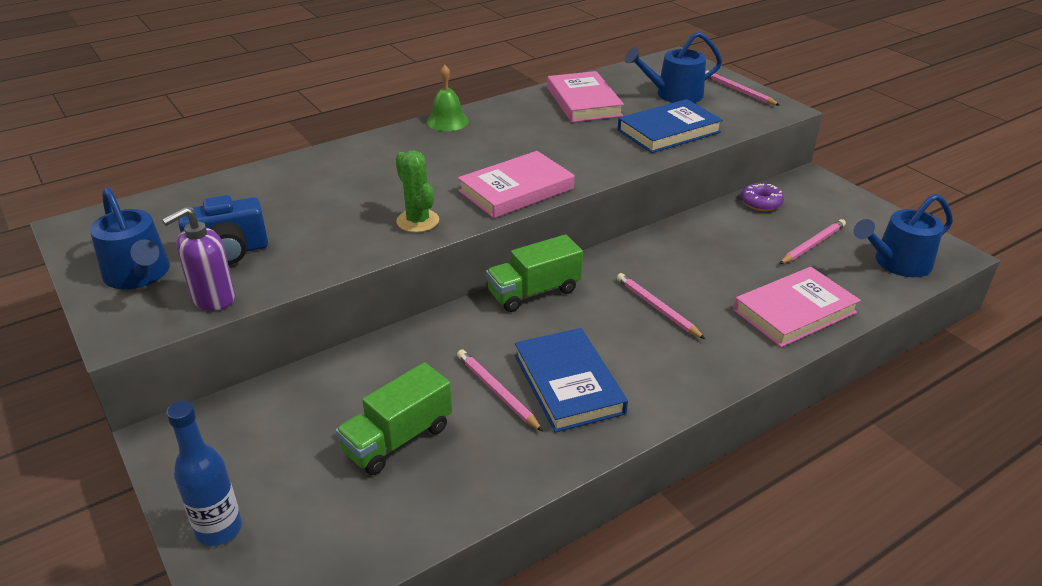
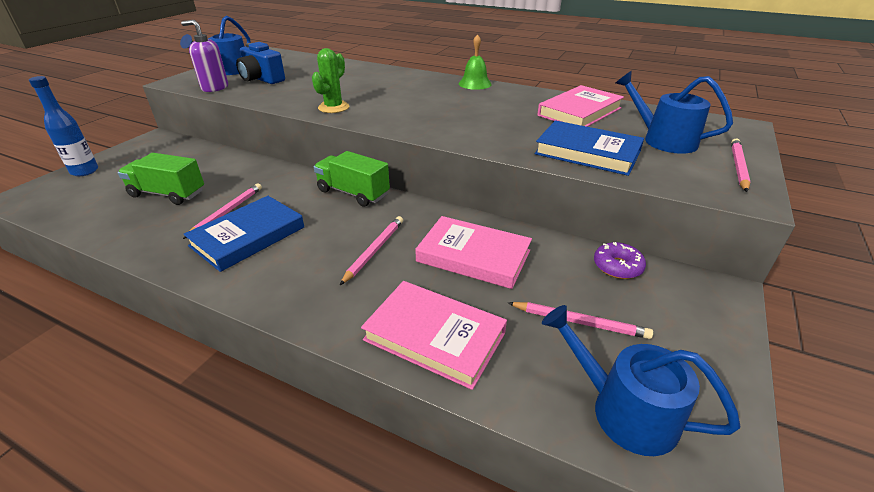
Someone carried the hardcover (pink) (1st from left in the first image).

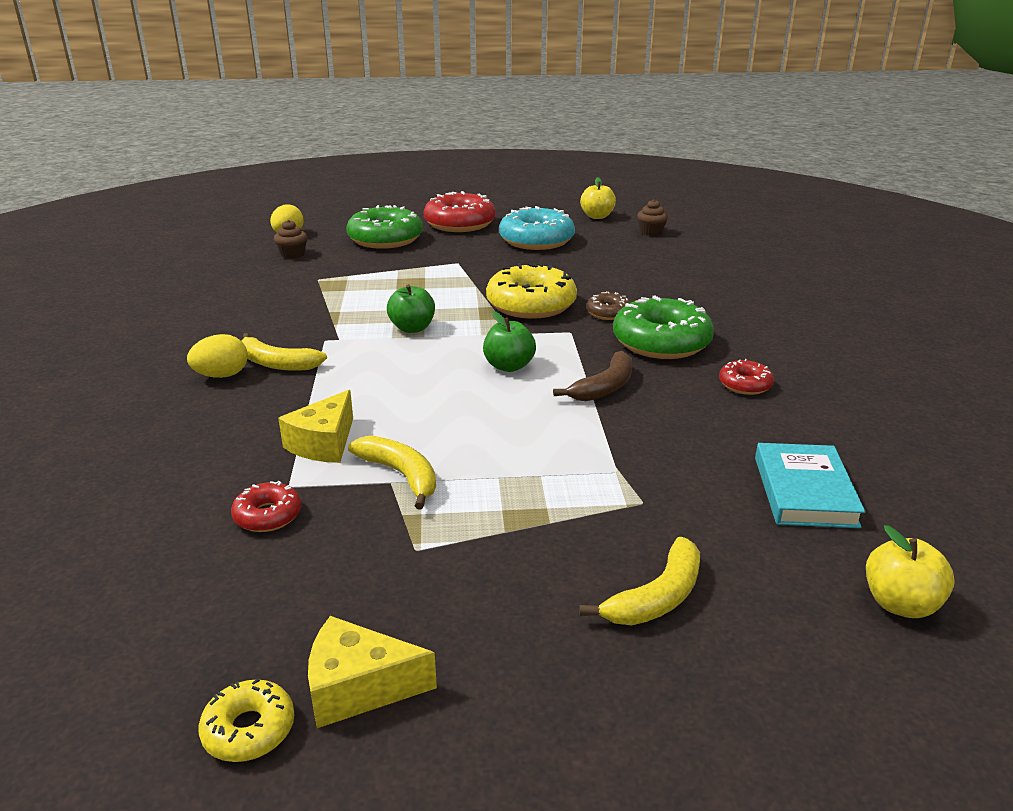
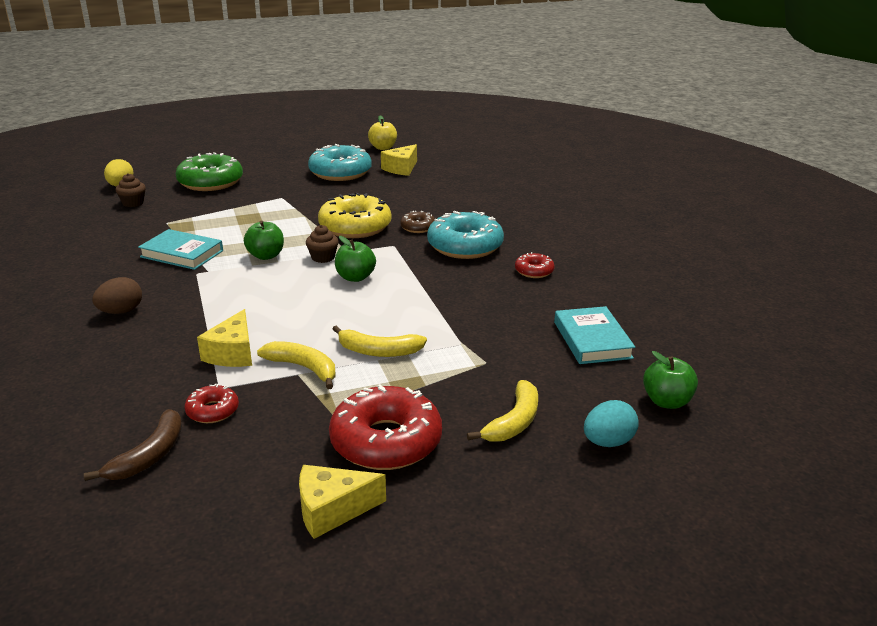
Someone carried the banana (dark brown). Someone repainted the egg (yellow) (1st from left), which became the egg (dark brown). Someone put down the hardcover (turquoise) (1st from left). Someone carried the fairy cake (dark brown) (2nd from left). Someone carried the donut (crimson) (2nd from left). Someone carried the banana (yellow) (1st from left in the first image). Someone put down the piece of cheese (yellow) (3rd from left). Someone repainted the donut (emerald) (2nd from left), which became the donut (turquoise) (2nd from left). Someone put down the egg (turquoise). Someone repainted the apple (yellow) (2nd from left), which became the apple (emerald) (3rd from left). Someone took away the donut (yellow) (1st from left).

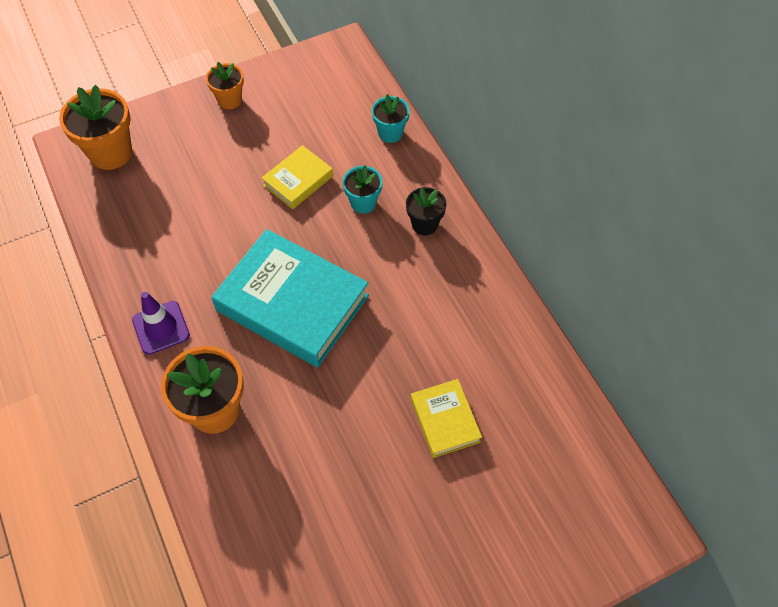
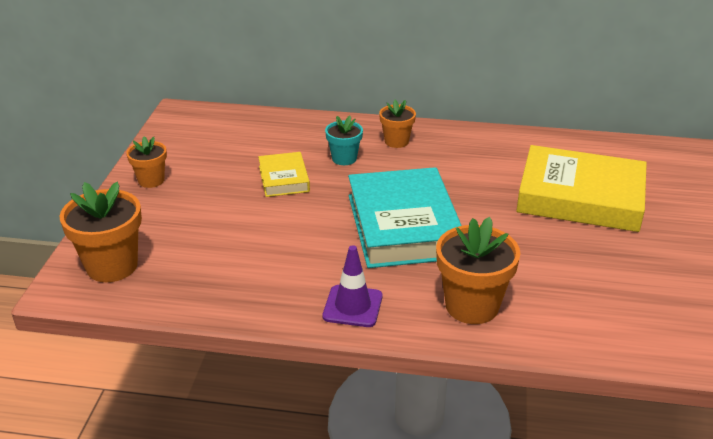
Someone rotated the hardcover (turquoise) by 75 degrees counterclockwise. Someone repainted the plant pot (jet-black), which became the plant pot (bright orange) (3rd from left). Someone scaled the hardcover (yellow) (2nd from left) by 1.99. Someone took away the plant pot (turquoise) (2nd from left).

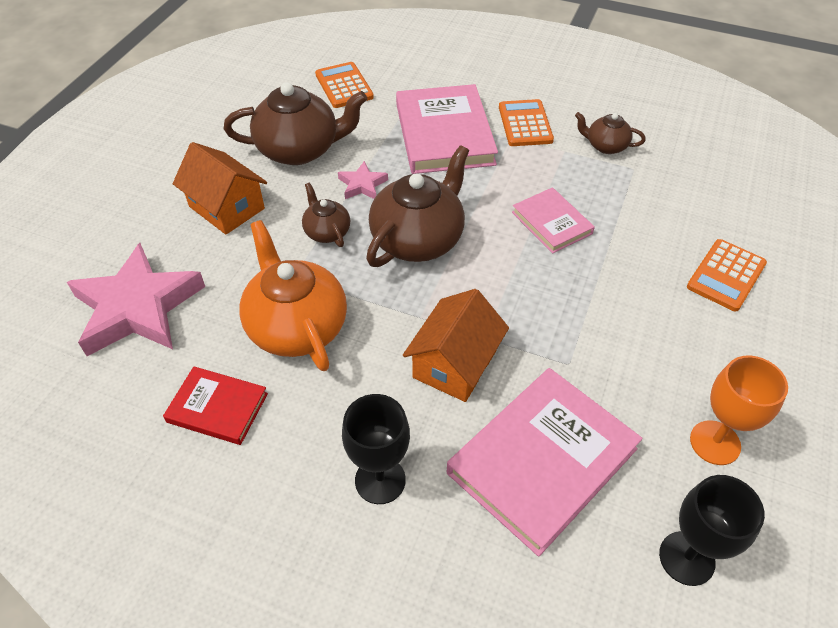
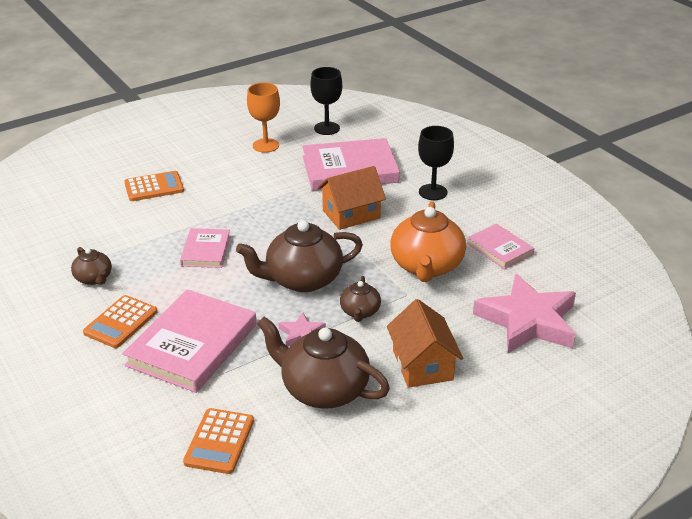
Someone repainted the hardcover (crimson), which became the hardcover (pink) (4th from left).

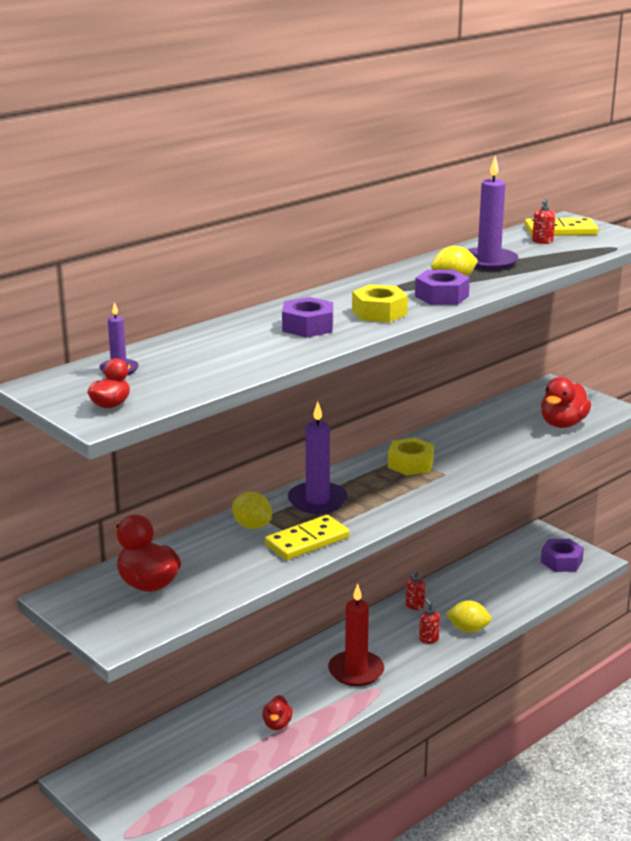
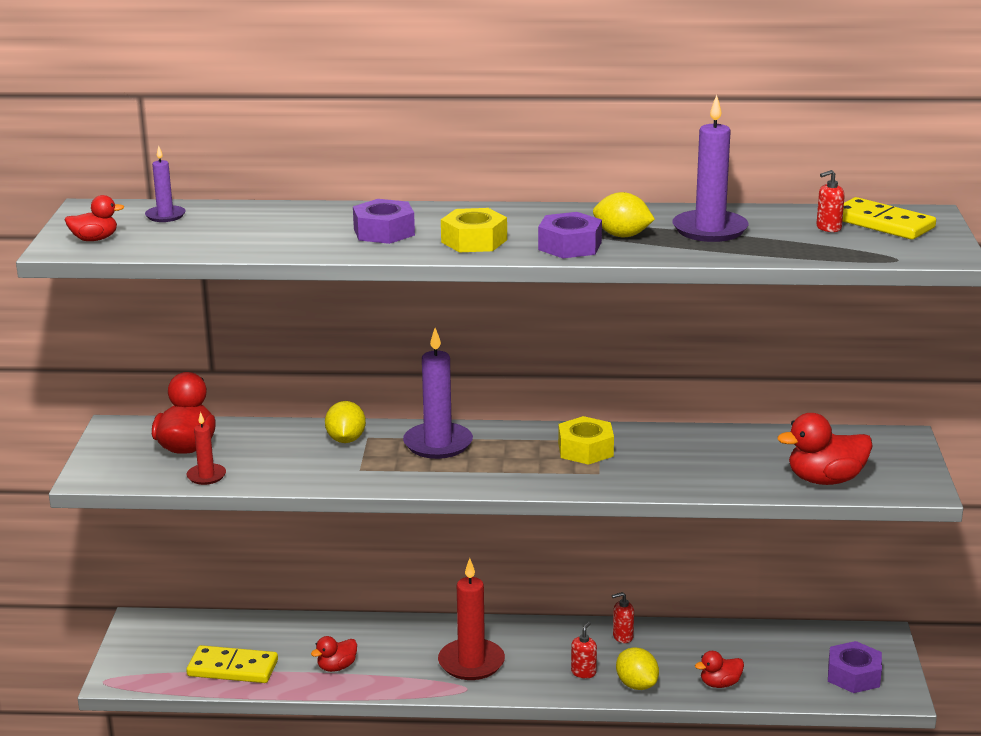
Someone put down the wax candle (crimson) (1st from left). Someone carried the domino piece (yellow) (1st from left). Someone put down the rubber duck (crimson) (4th from left).

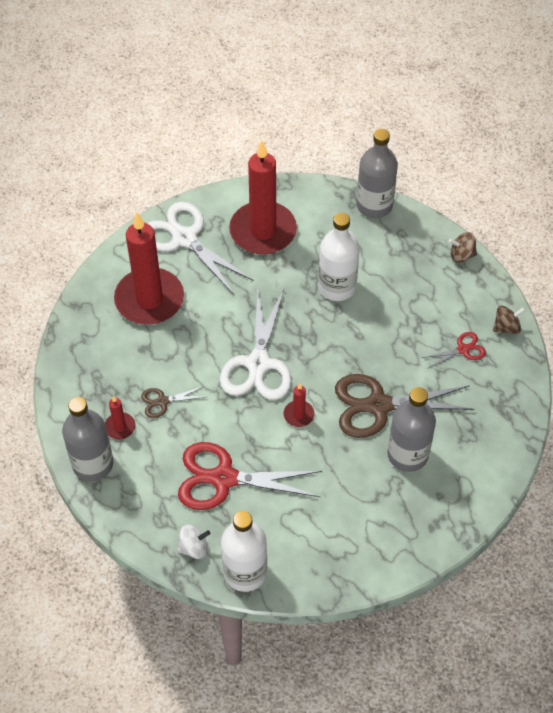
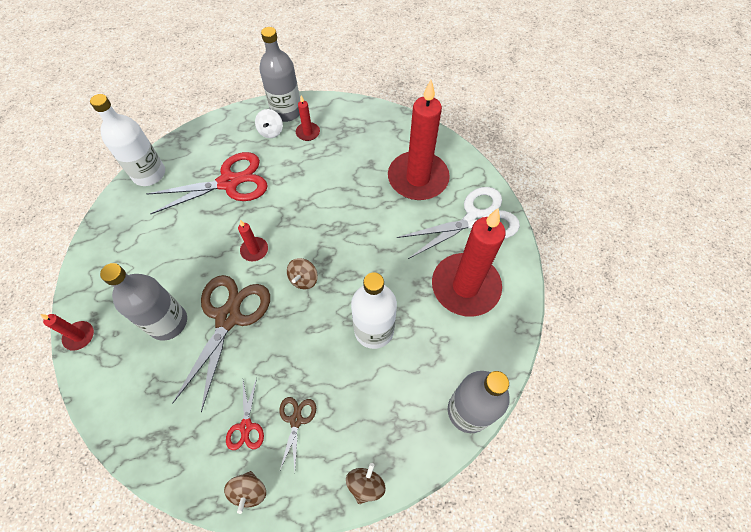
Someone put down the wax candle (crimson) (1st from left). Someone rotated the scissors (crimson) (1st from left) by 45 degrees clockwise. Someone carried the spinning top (white). Someone carried the scissors (dark brown) (1st from left in the first image). Someone put down the spinning top (dark brown) (2nd from left). Someone took away the scissors (white) (2nd from left).

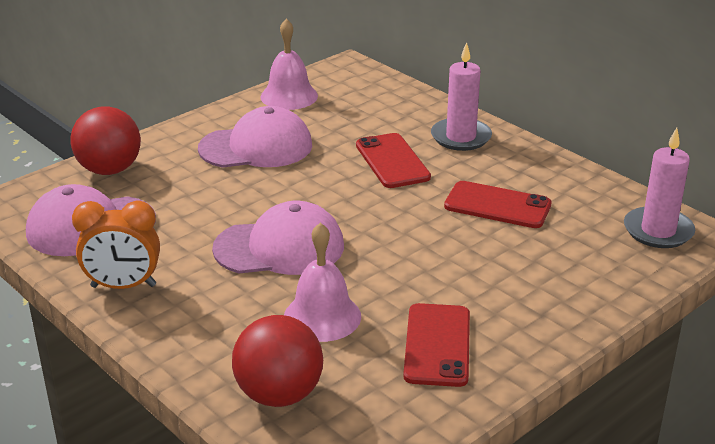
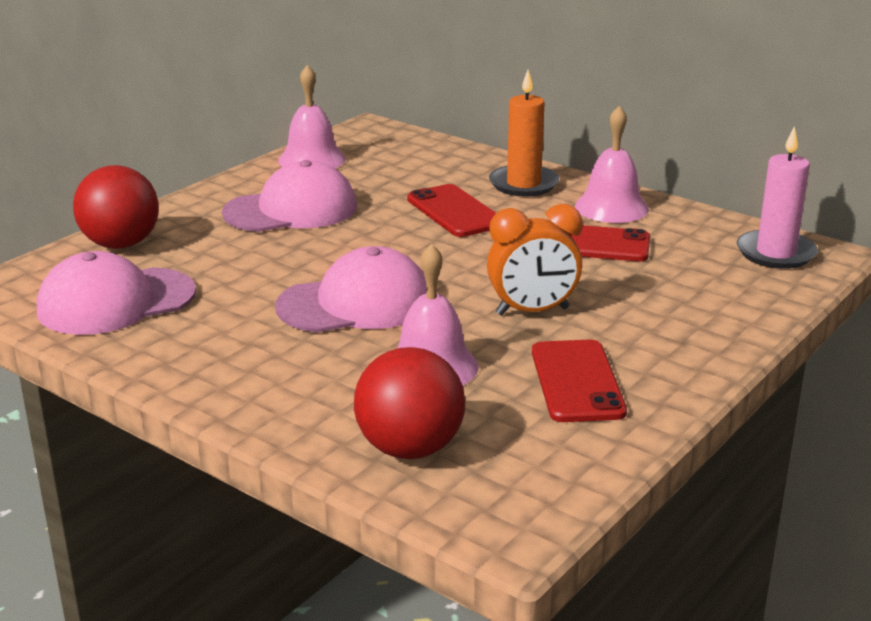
Someone carried the clock (bright orange). Someone repainted the wax candle (pink) (1st from left), which became the wax candle (bright orange). Someone put down the school bell (pink) (3rd from left).

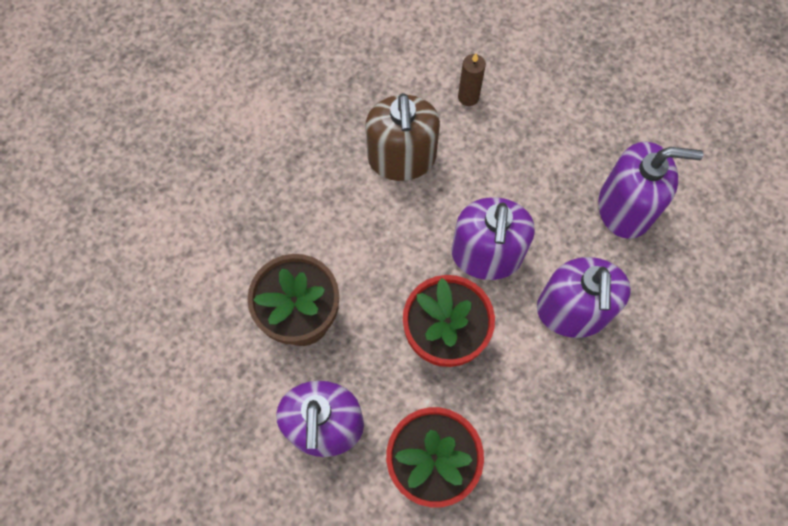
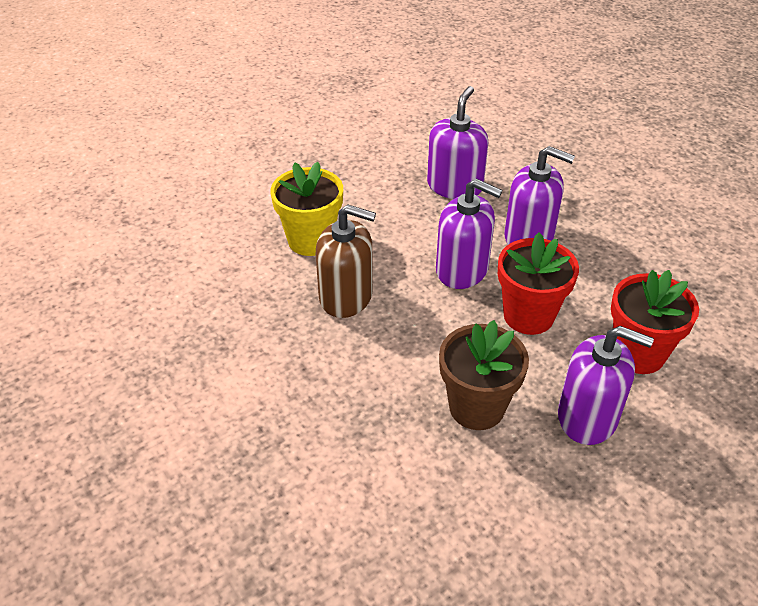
Someone swapped the wax candle (dark brown) for the plant pot (yellow).

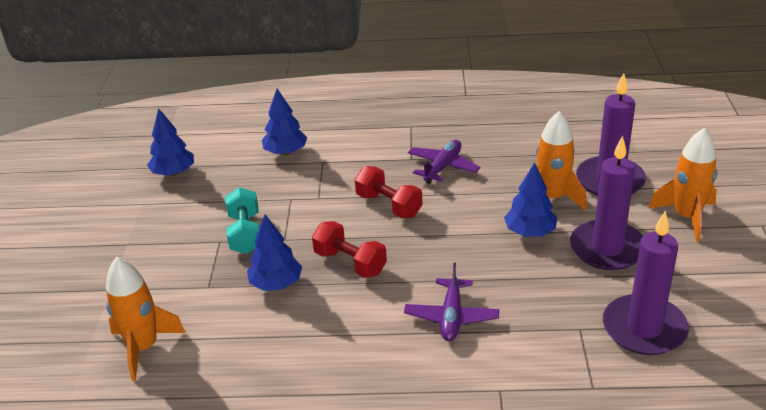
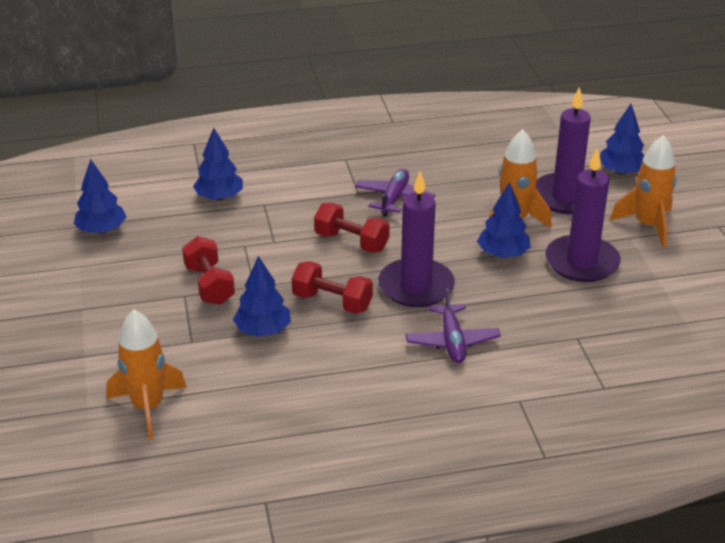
Someone repainted the dumbbell (turquoise), which became the dumbbell (crimson) (1st from left). Someone carried the wax candle (royal purple) (3rd from left in the first image). Someone put down the tree (royal blue) (5th from left).

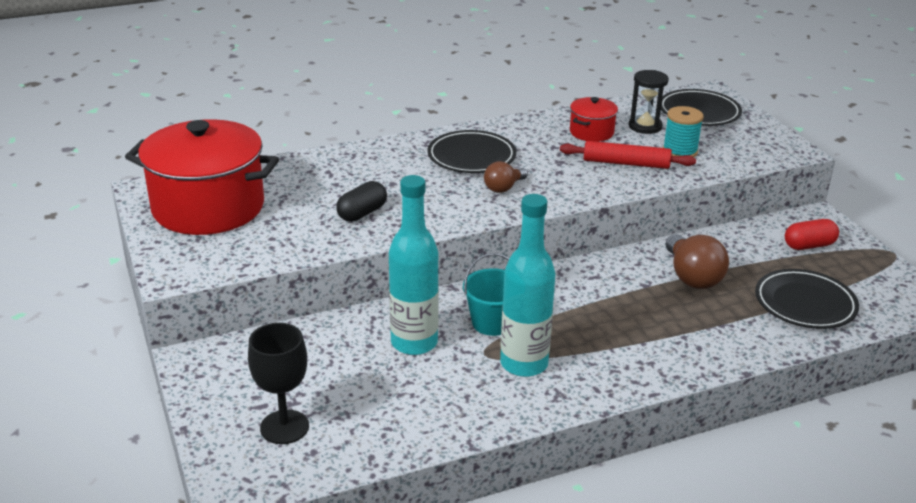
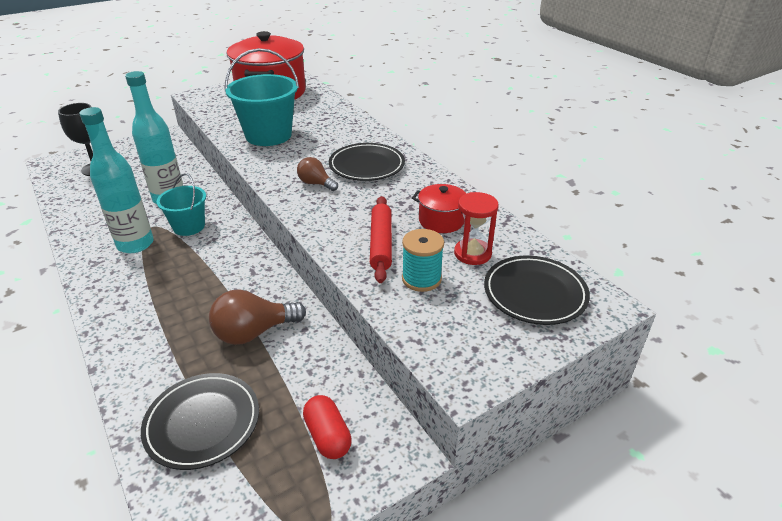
Someone swapped the capsule (jet-black) for the sand bucket (turquoise) (2nd from left). Someone repainted the hourglass (jet-black), which became the hourglass (crimson).

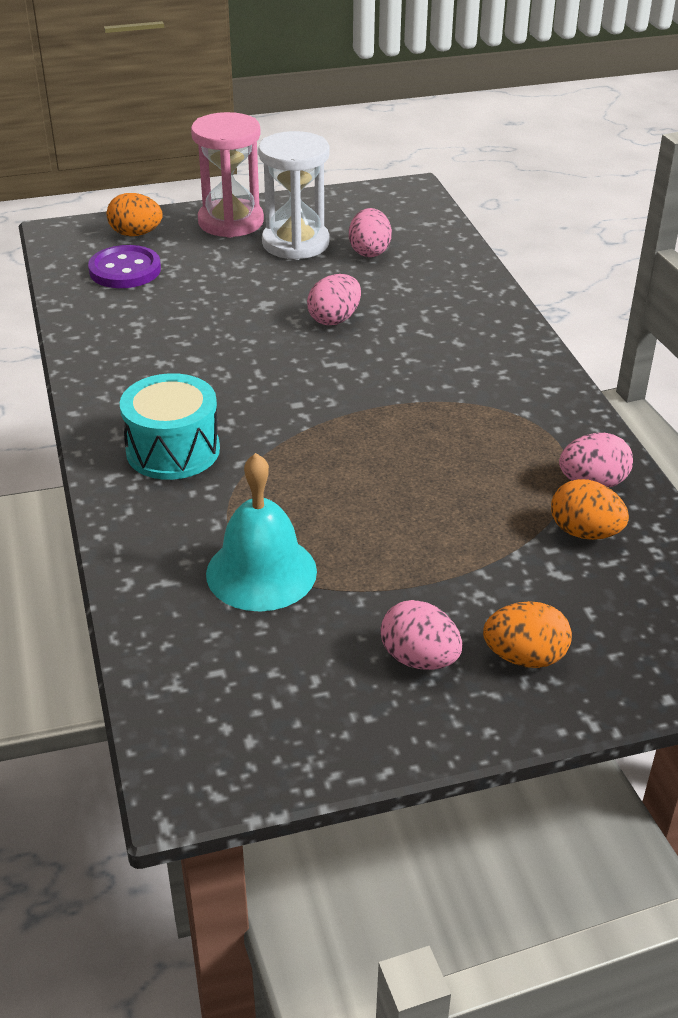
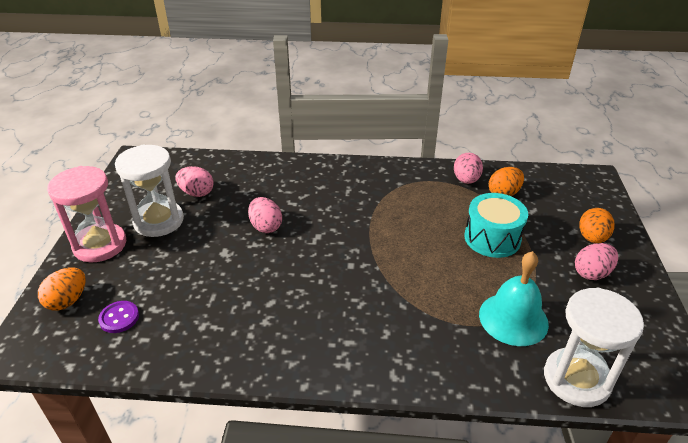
Someone scaled the button (royal purple) by 0.63. Someone carried the drum (turquoise). Someone put down the hourglass (white) (2nd from left).

